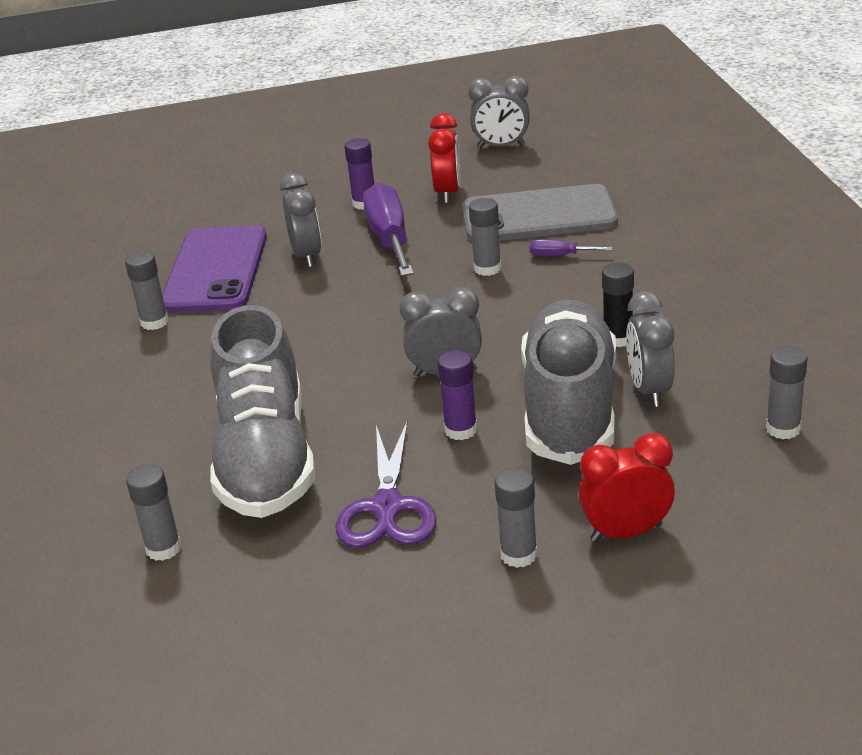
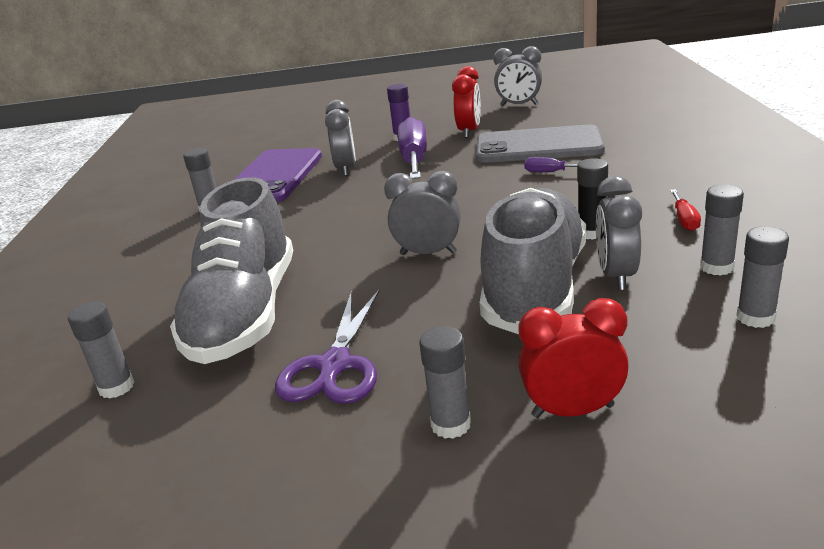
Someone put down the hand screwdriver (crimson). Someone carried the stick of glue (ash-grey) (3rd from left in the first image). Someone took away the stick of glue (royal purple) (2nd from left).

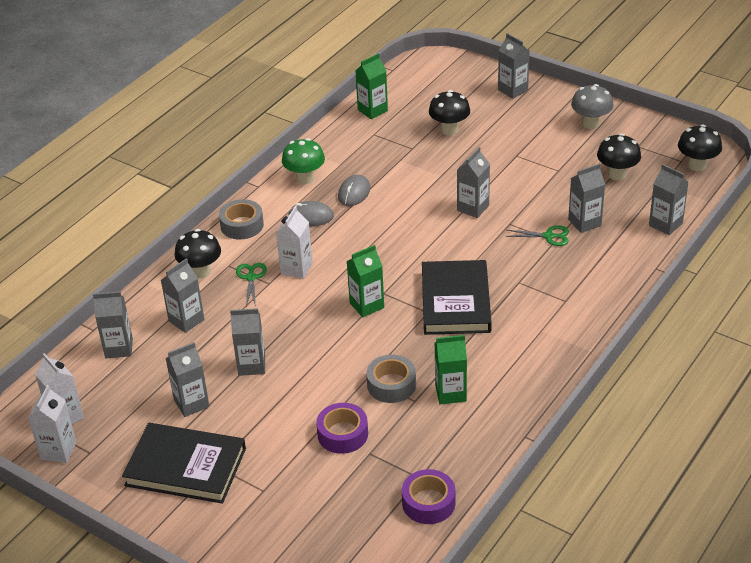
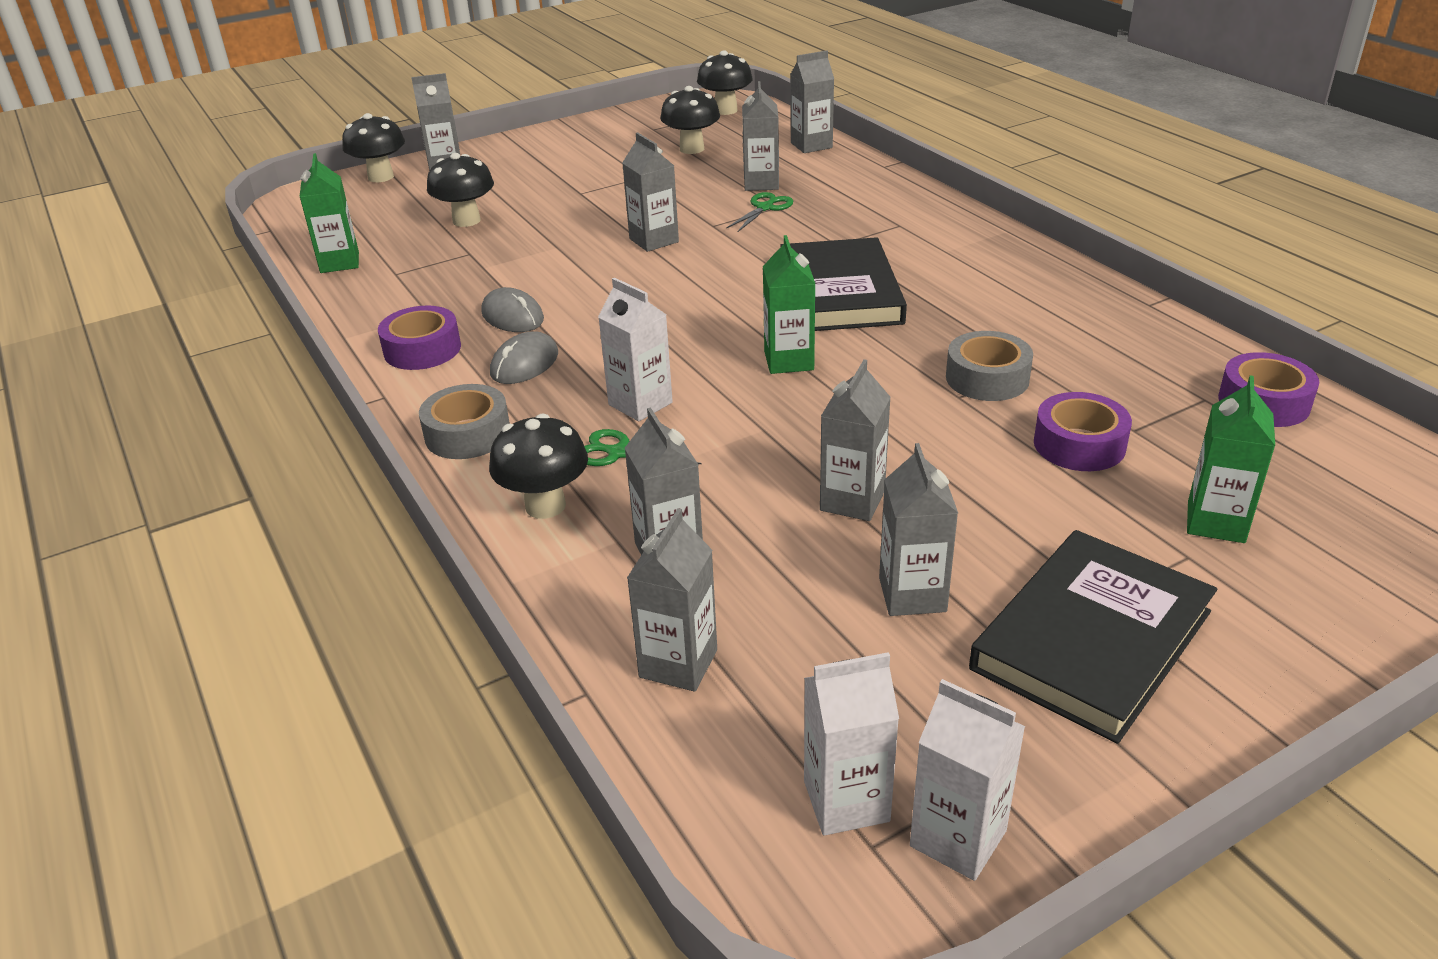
Someone put down the mushroom (jet-black) (1st from left). Someone swapped the mushroom (emerald) for the roll of tape (royal purple) (1st from left). Someone rotated the hardcover (jet-black) (2nd from left in the first image) by 60 degrees clockwise. Someone carried the milk carton (emerald) (3rd from left). Someone took away the mushroom (ash-grey).

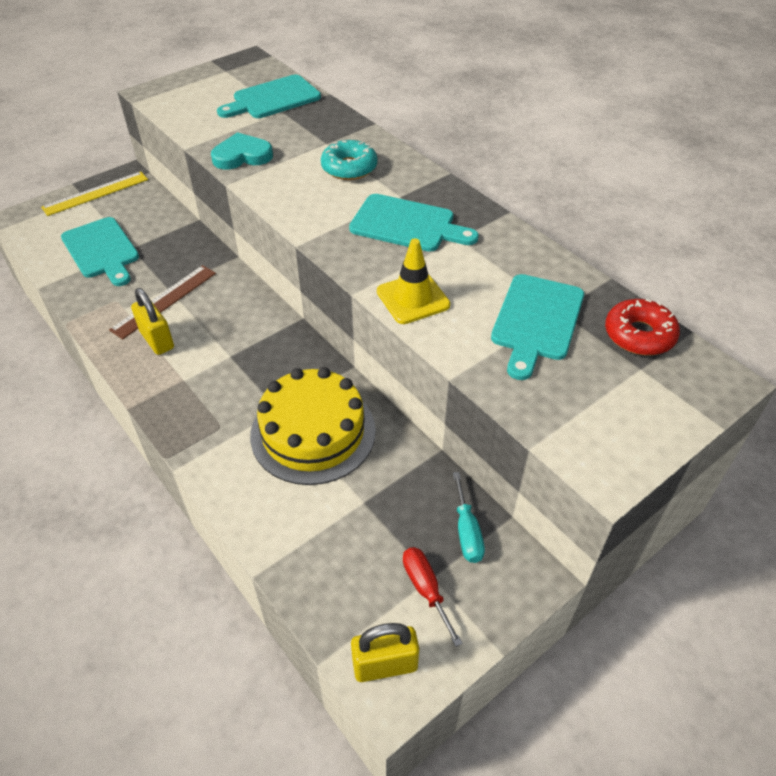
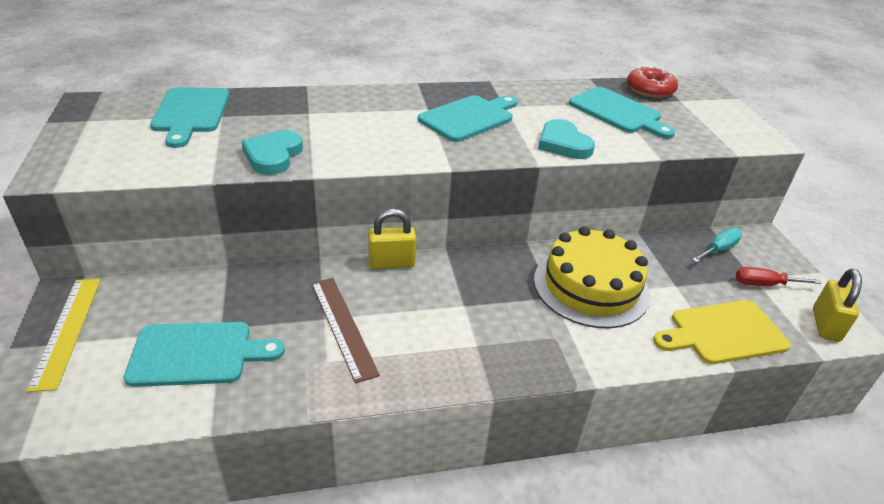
Someone carried the lock (yellow) (1st from left). Someone swapped the traffic cone (yellow) for the love heart (turquoise) (2nd from left). Someone put down the cutting board (yellow). Someone rotated the hand screwdriver (turquoise) by 60 degrees counterclockwise. Someone took away the donut (turquoise).

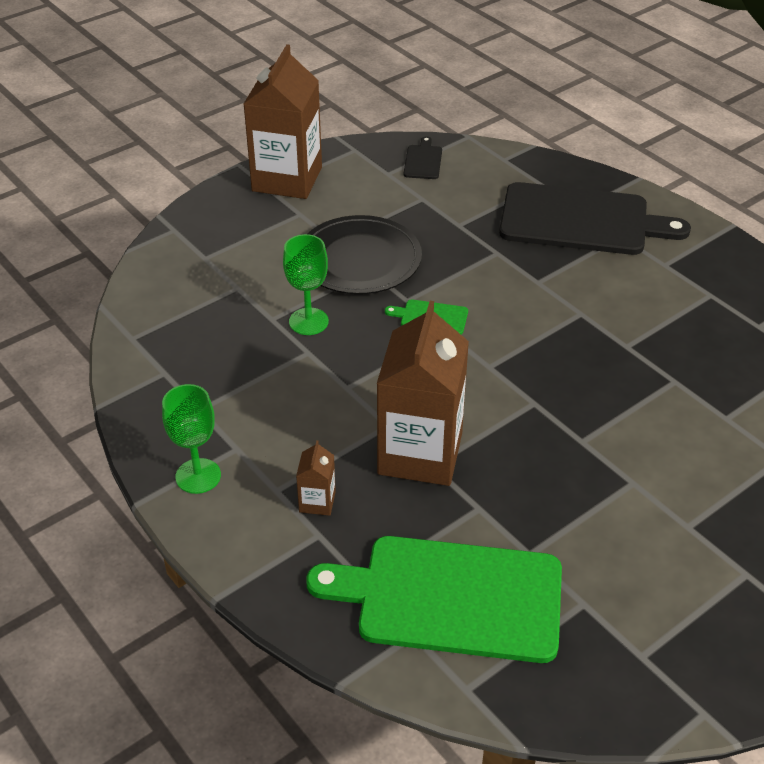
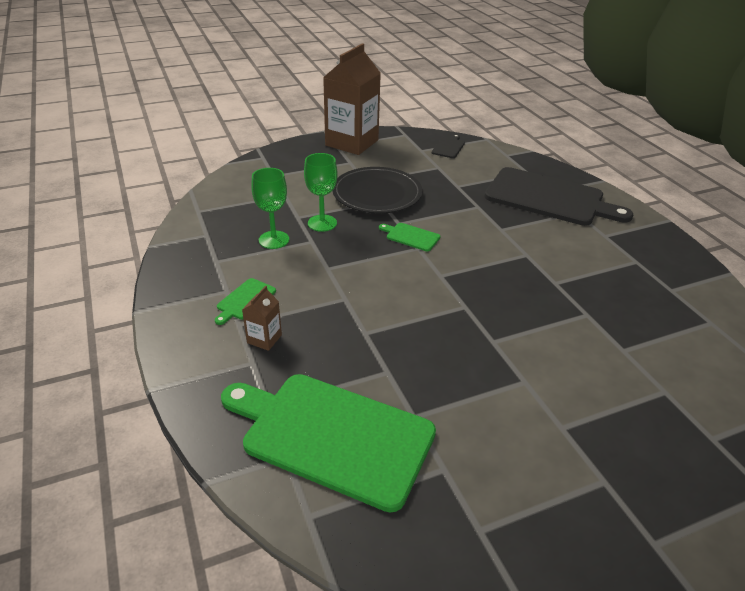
Someone put down the cutting board (emerald) (1st from left). Someone carried the goblet (emerald) (1st from left). Someone took away the milk carton (dark brown) (3rd from left).

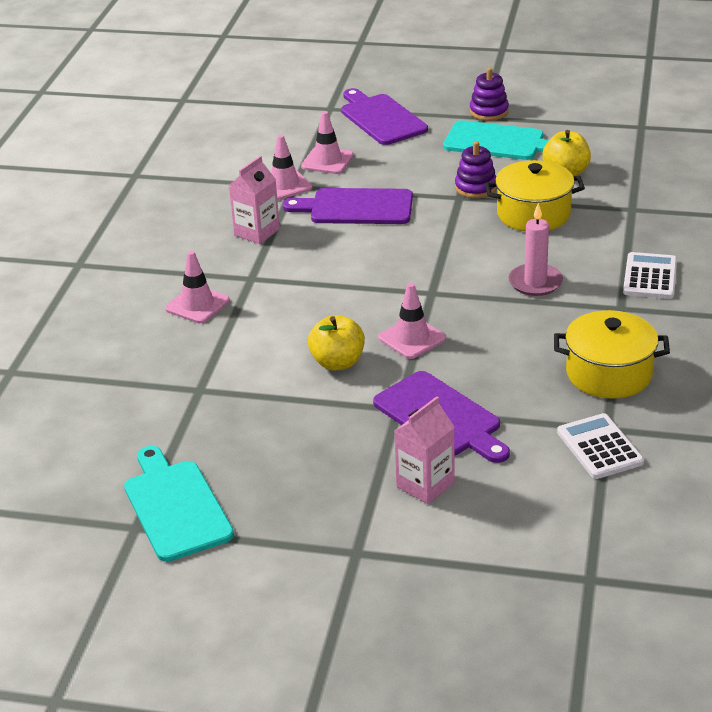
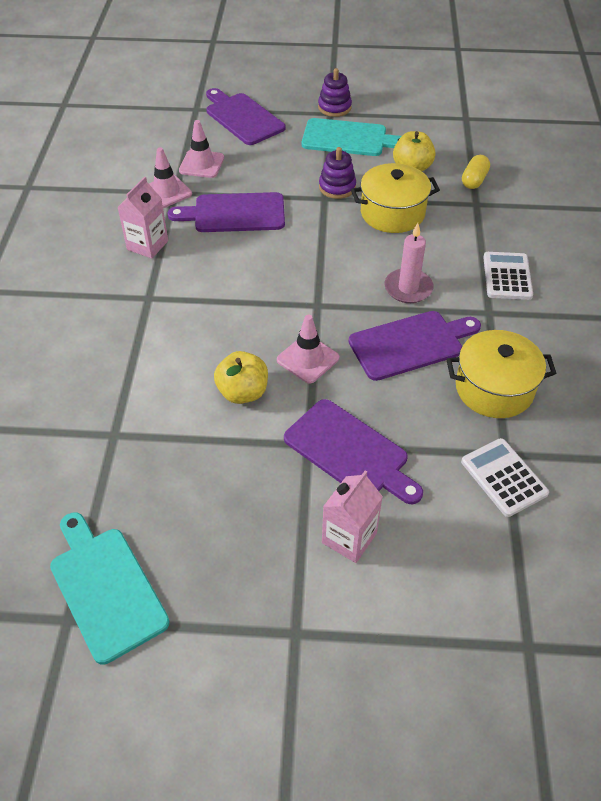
Someone put down the cutting board (royal purple) (4th from left). Someone put down the capsule (yellow). Someone took away the traffic cone (pink) (1st from left).

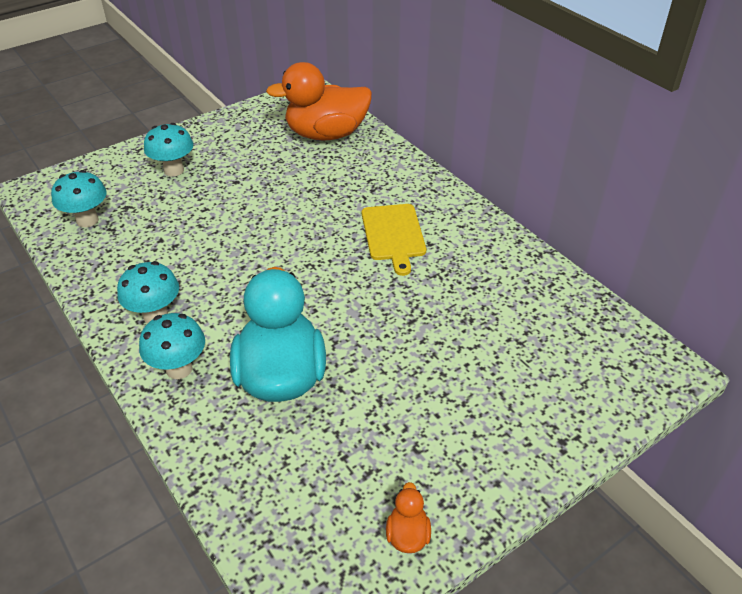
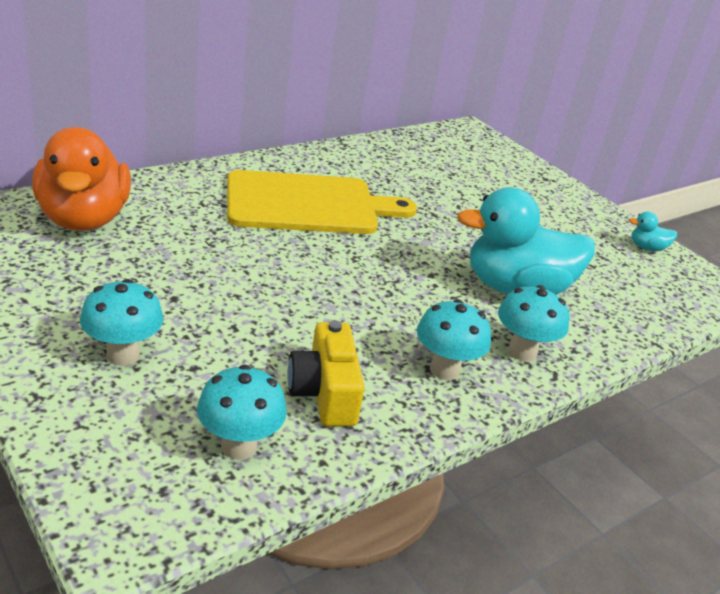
Someone scaled the cutting board (yellow) by 1.69. Someone put down the camera (yellow). Someone repainted the rubber duck (bright orange) (2nd from left), which became the rubber duck (turquoise) (2nd from left).

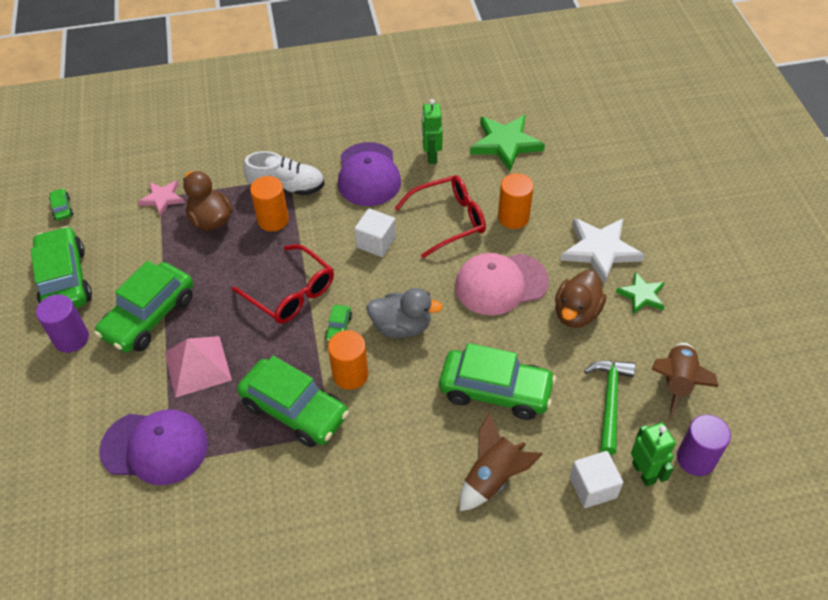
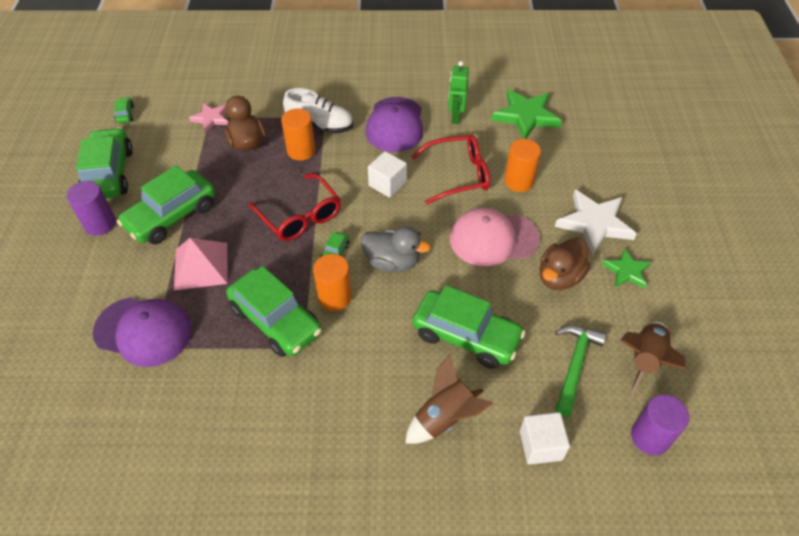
Someone took away the robot figure (emerald) (2nd from left).

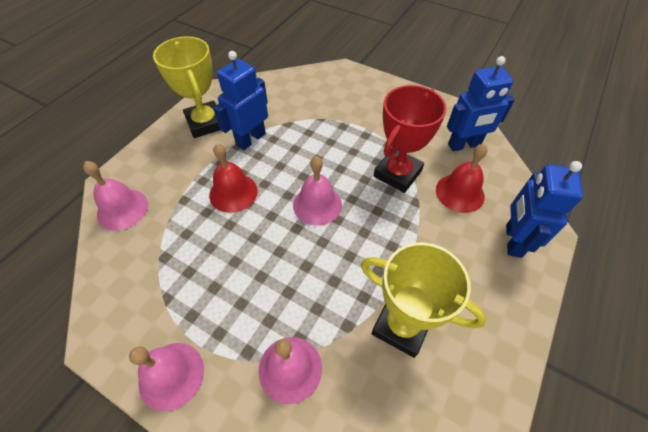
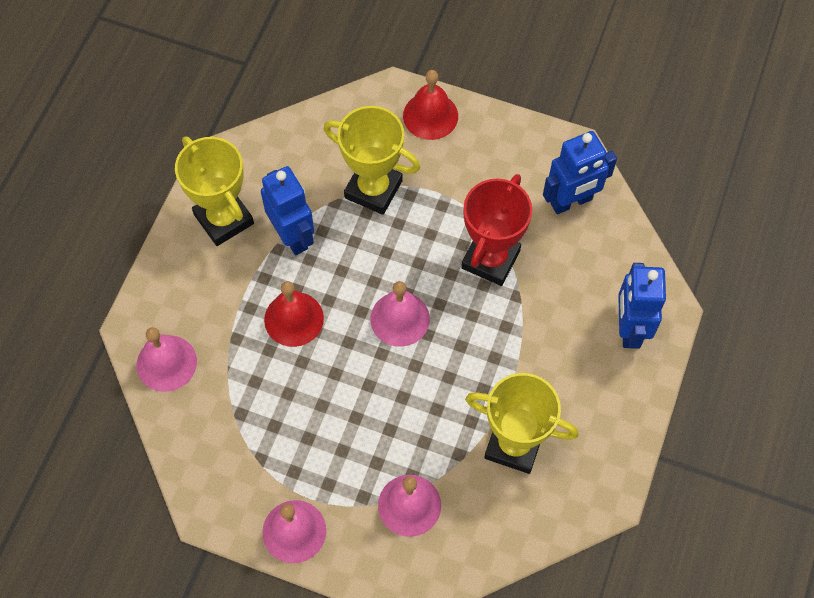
Someone rotated the robot figure (royal blue) (1st from left) by 120 degrees clockwise. Someone put down the award cup (yellow) (2nd from left). Someone carried the school bell (crimson) (2nd from left).

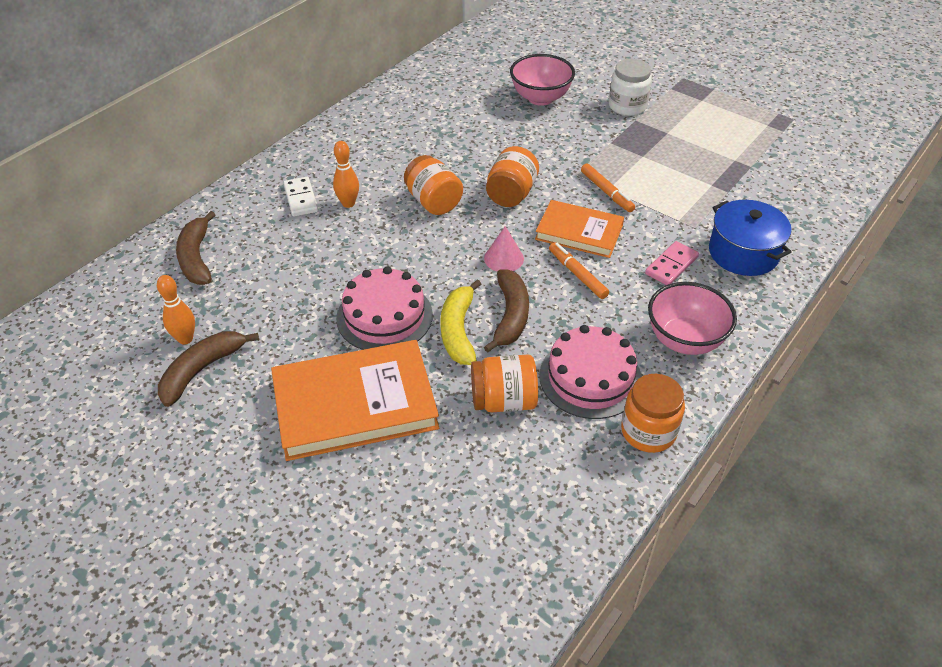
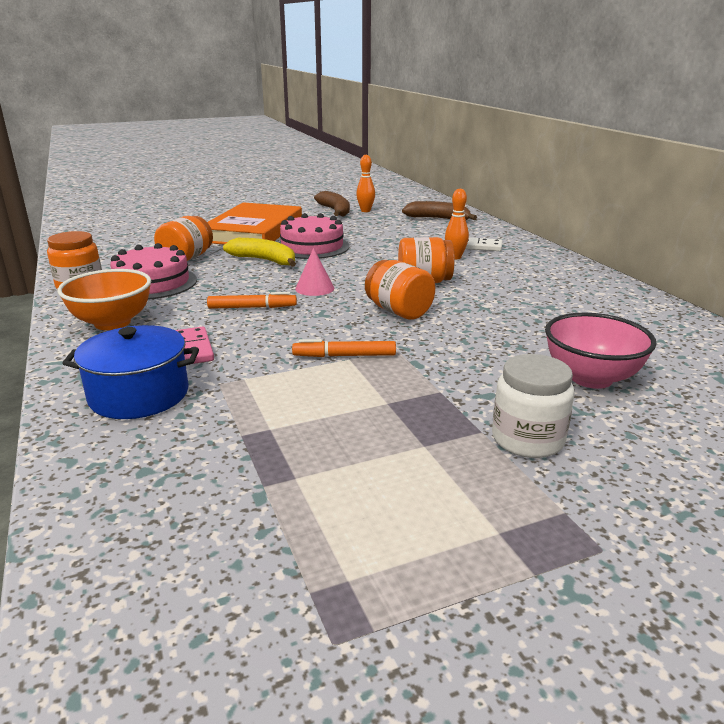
Someone repainted the serving bowl (pink) (2nd from left), which became the serving bowl (bright orange). Someone took away the banana (dark brown) (3rd from left). Someone took away the hardcover (bright orange) (2nd from left).

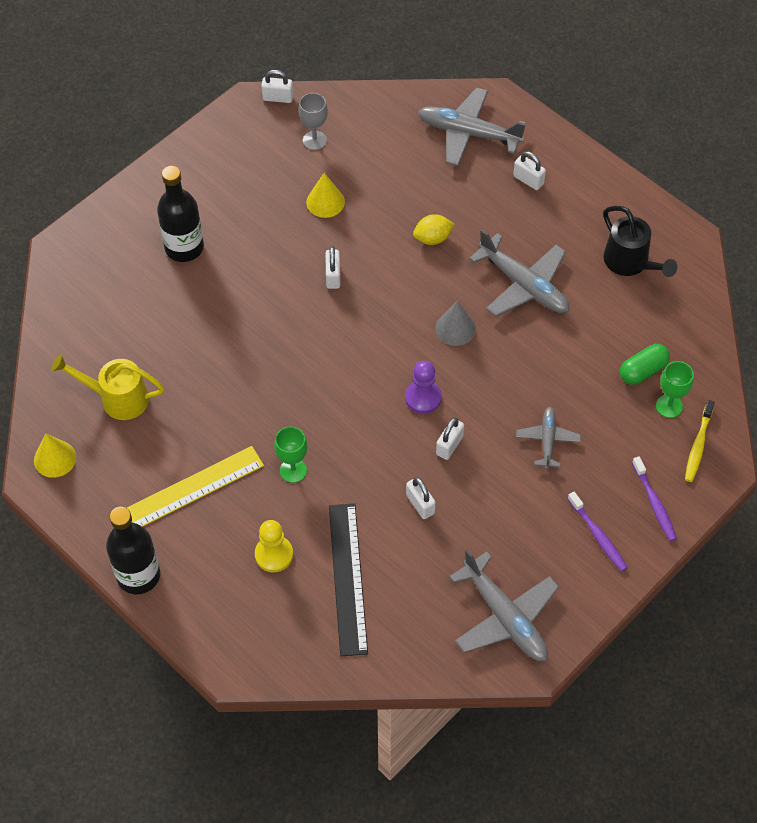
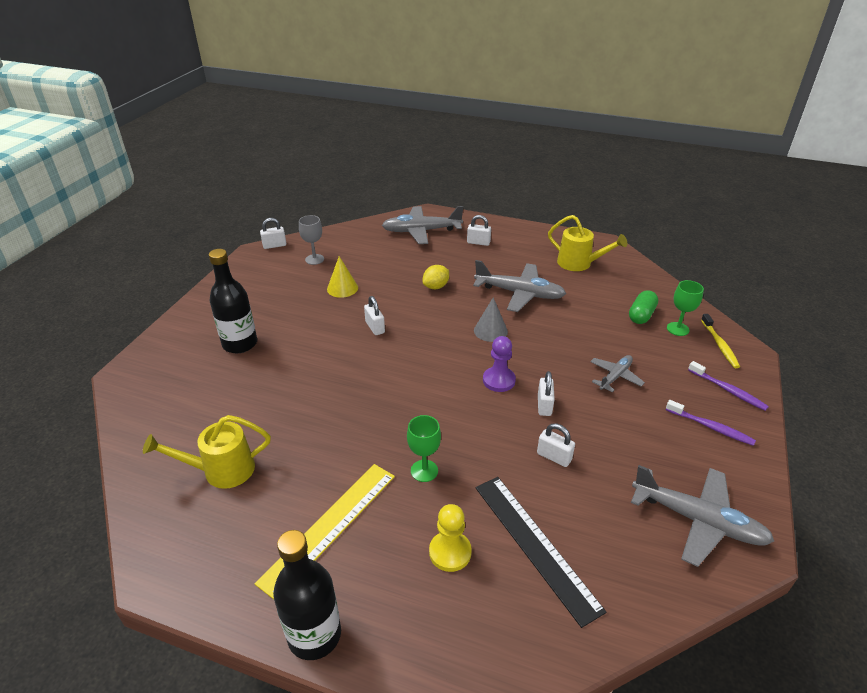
Someone repainted the sprinkling can (jet-black), which became the sprinkling can (yellow) (2nd from left). Someone rotated the plane (ash-grey) (4th from left in the first image) by 60 degrees clockwise. Someone took away the cone (yellow) (1st from left).

